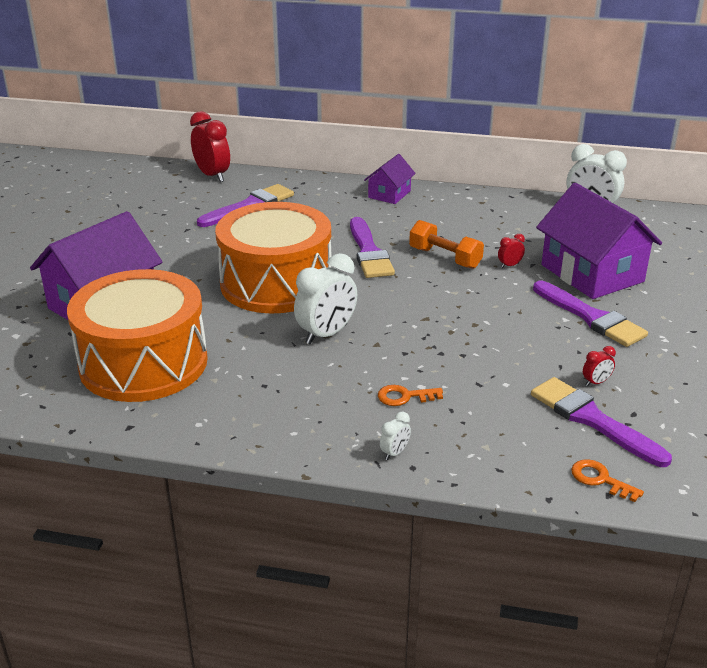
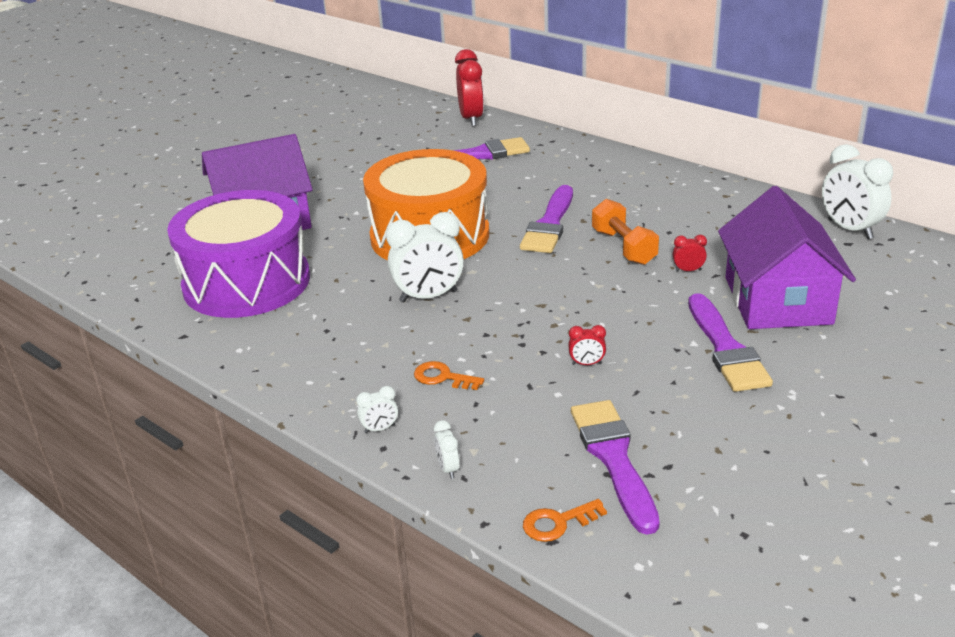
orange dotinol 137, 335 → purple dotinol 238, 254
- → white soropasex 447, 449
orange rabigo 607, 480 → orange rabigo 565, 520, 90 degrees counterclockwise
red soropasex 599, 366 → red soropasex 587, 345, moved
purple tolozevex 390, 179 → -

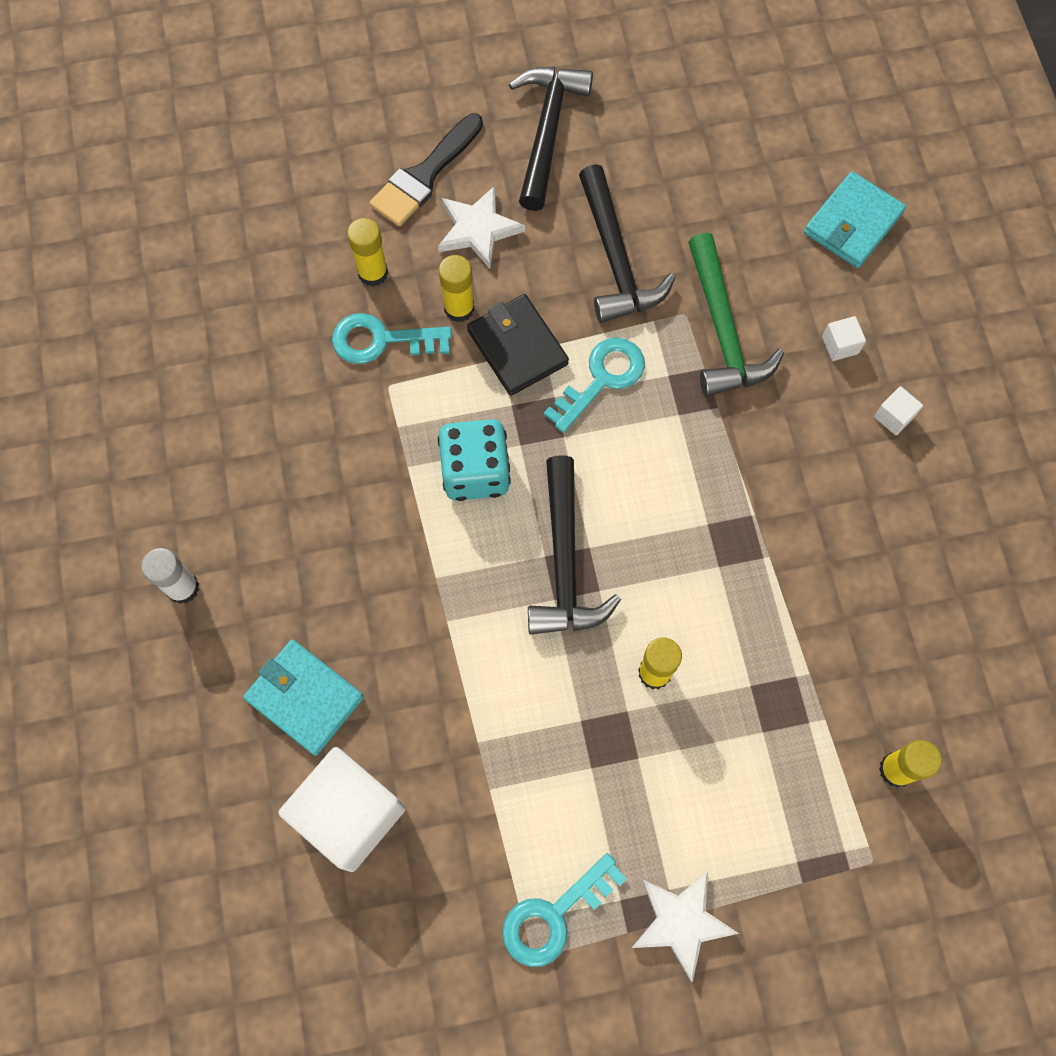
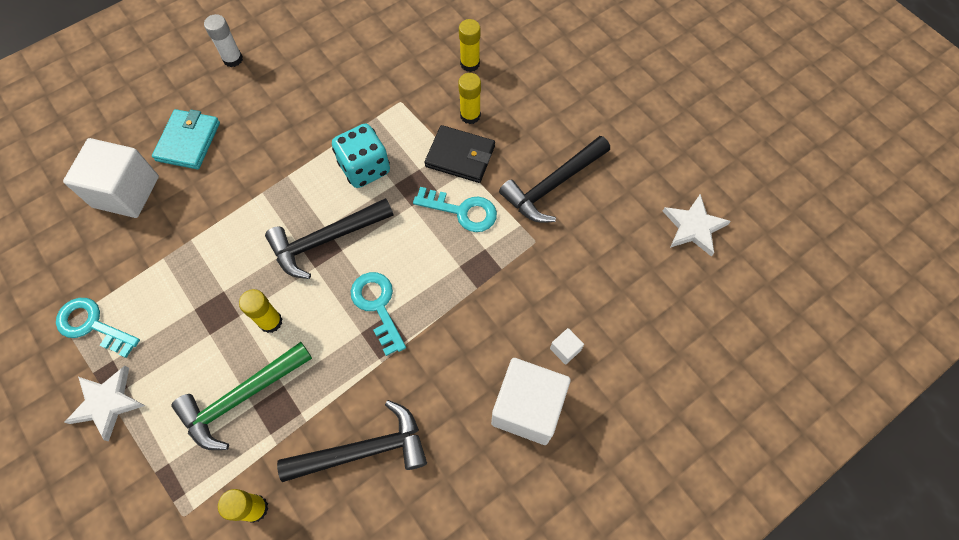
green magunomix 736, 314 → green magunomix 241, 396, moved
black magunomix 551, 139 → black magunomix 352, 441, moved
turquoise rabigo 392, 338 → turquoise rabigo 378, 314, moved
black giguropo 518, 345 → black giguropo 459, 154, 75 degrees clockwise
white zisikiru 898, 410 → white zisikiru 531, 401, x2.48
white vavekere 481, 227 → white vavekere 697, 225, moved
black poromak 426, 170 → -
turquoise giguropo 855, 219 → -

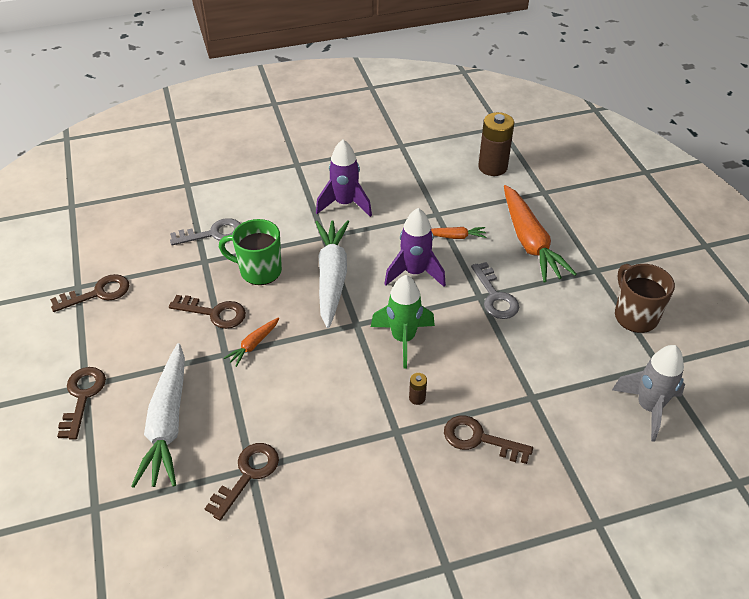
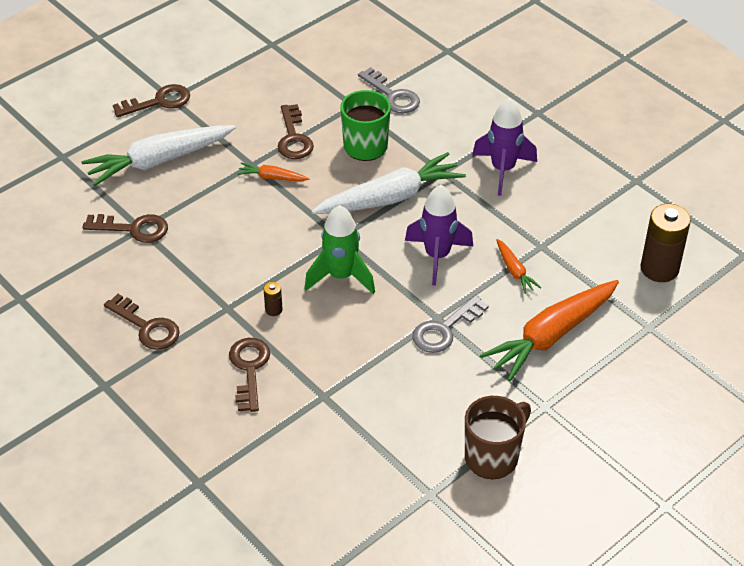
brown rabigo 89, 293 → brown rabigo 142, 322, moved
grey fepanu 648, 393 → -

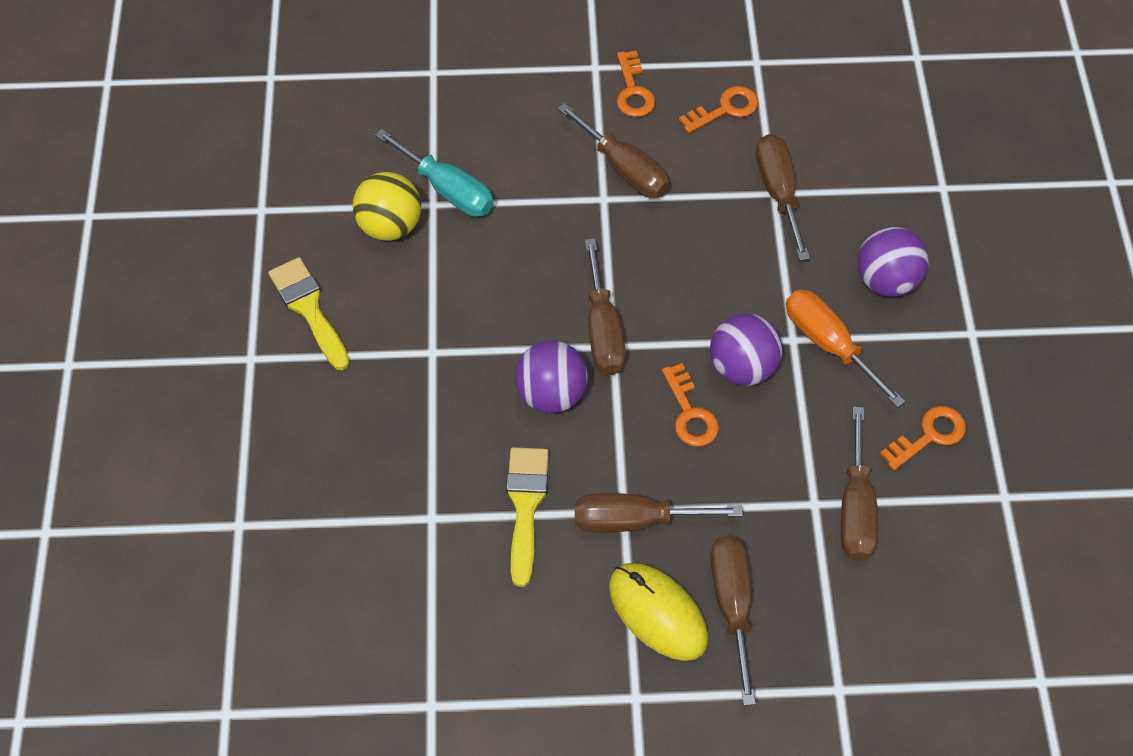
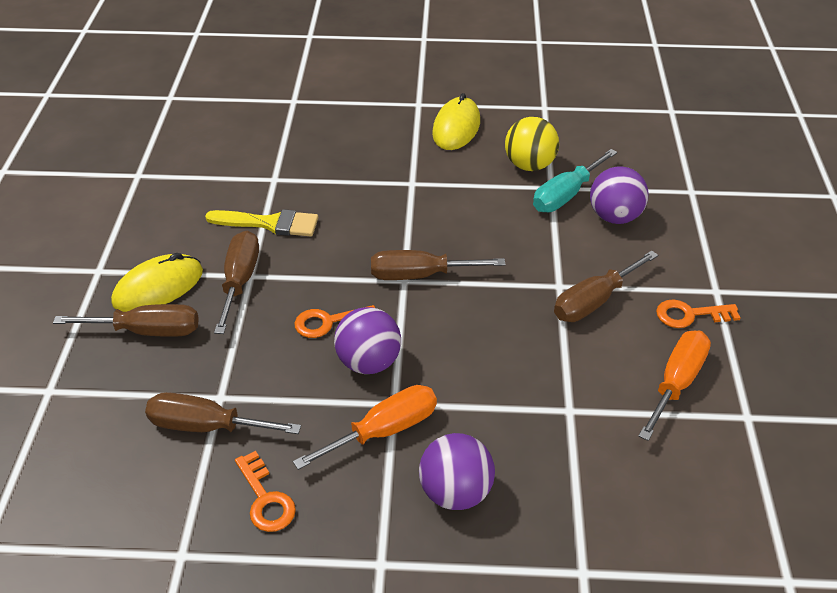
yellow poromak 309, 313 → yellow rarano 456, 121
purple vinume 551, 376 → purple vinume 619, 195, moved
orange rabigo 719, 109 → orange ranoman 675, 385
brown ranoman 783, 197 → -

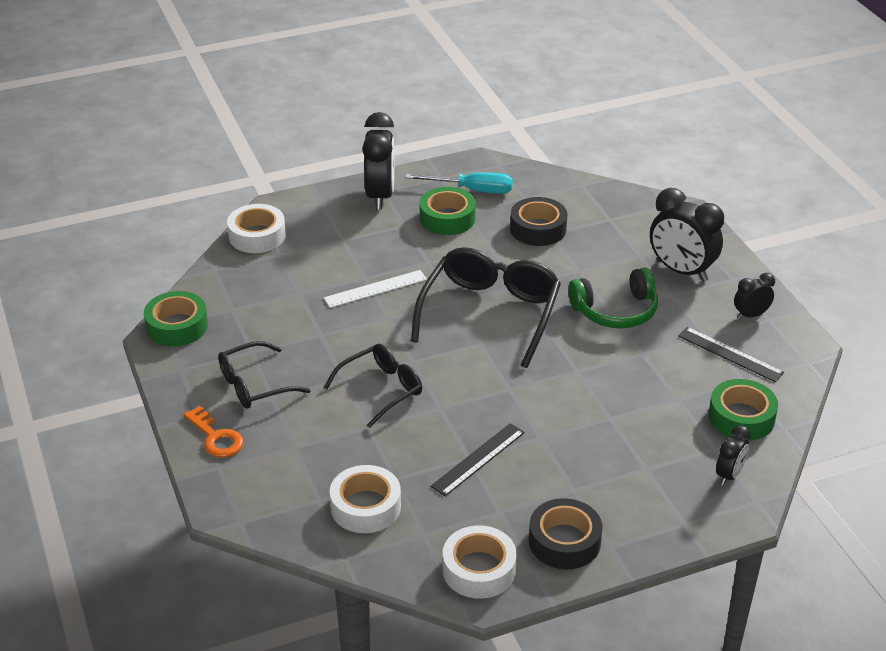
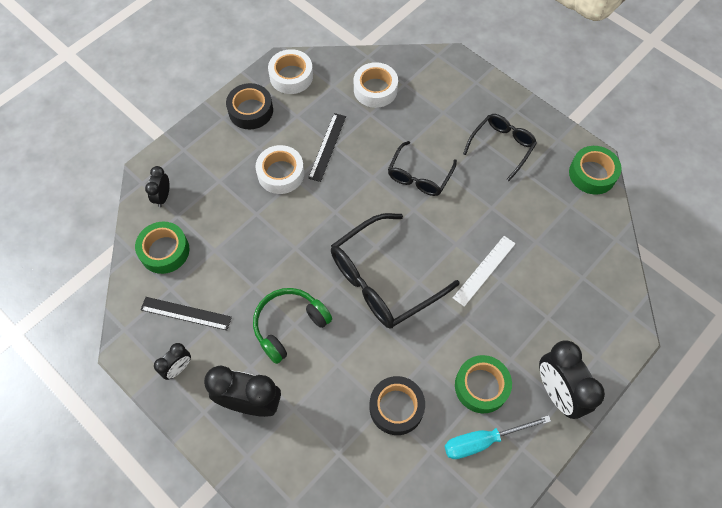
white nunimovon 256, 228 → white nunimovon 279, 169, moved
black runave 486, 307 → black runave 395, 271, 60 degrees clockwise
orange rabigo 213, 431 → -

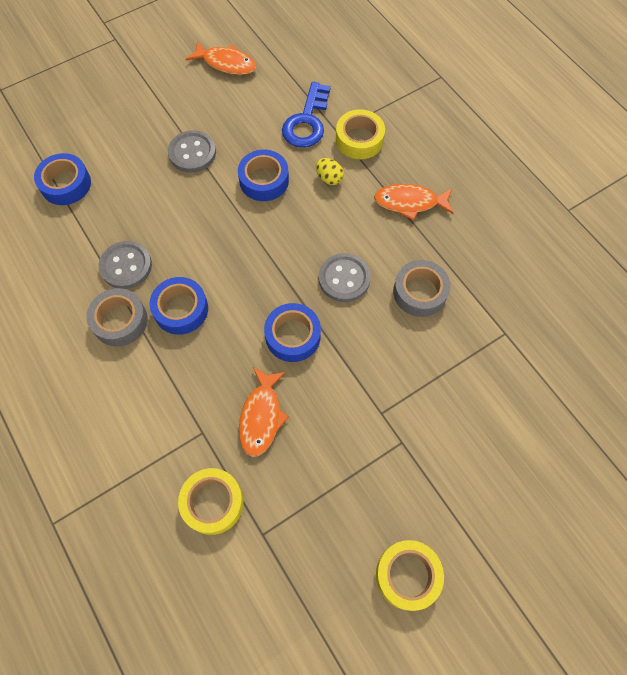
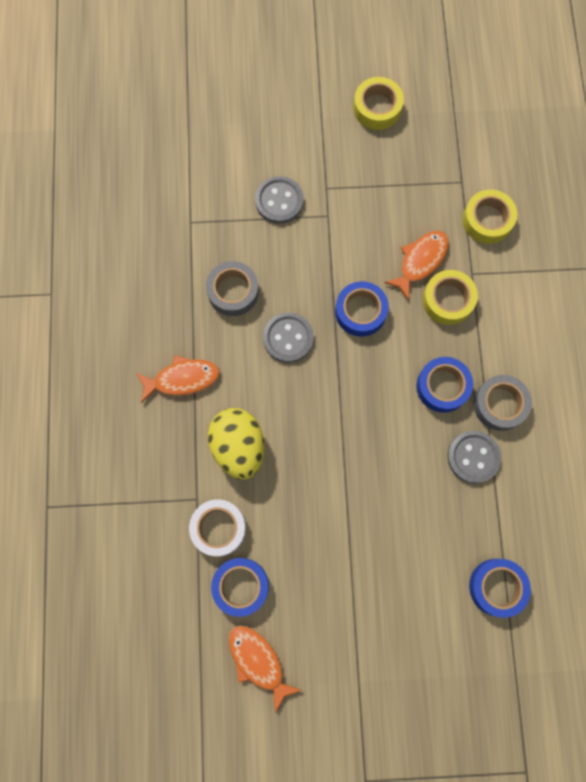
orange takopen 414, 202 → orange takopen 178, 379, 45 degrees counterclockwise
blue rabigo 306, 115 → white nunimovon 217, 527
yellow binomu 330, 171 → yellow binomu 236, 444, x2.13
blue nunimovon 263, 175 → blue nunimovon 240, 587, moved
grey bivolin 192, 151 → grey bivolin 279, 200, moved
yellow nunimovon 360, 134 → yellow nunimovon 450, 297, moved

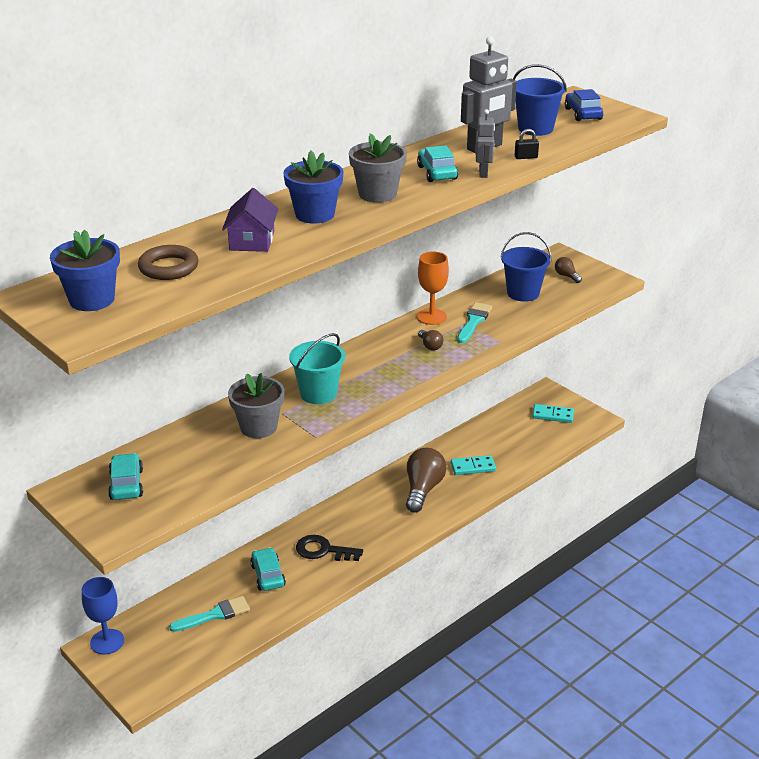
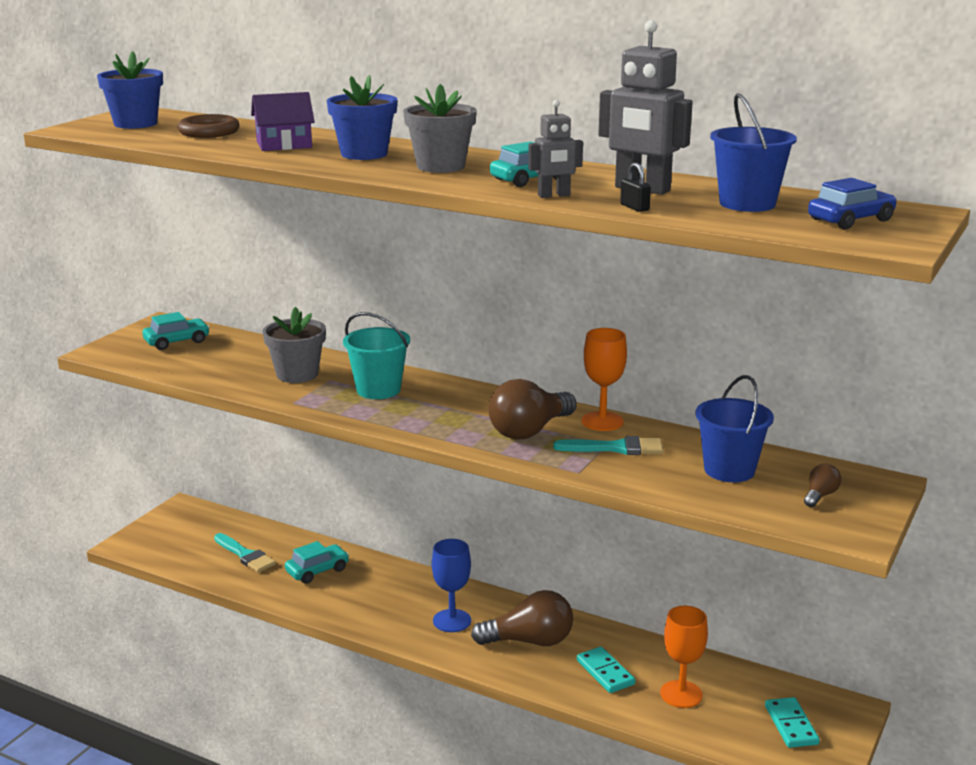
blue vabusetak 103, 616 → blue vabusetak 451, 585, moved
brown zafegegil 430, 340 → brown zafegegil 532, 409, x2.14
- → orange vabusetak 684, 657
black rabigo 329, 548 → -

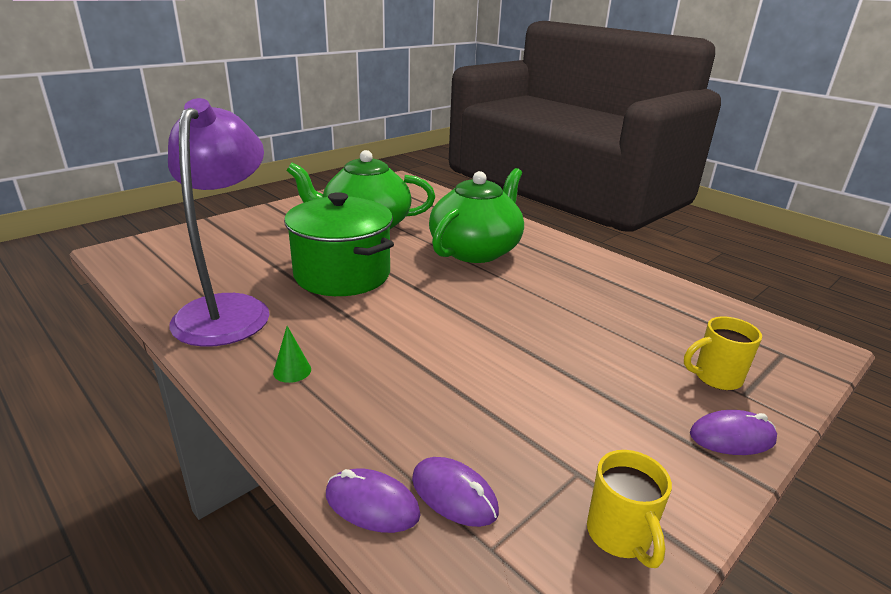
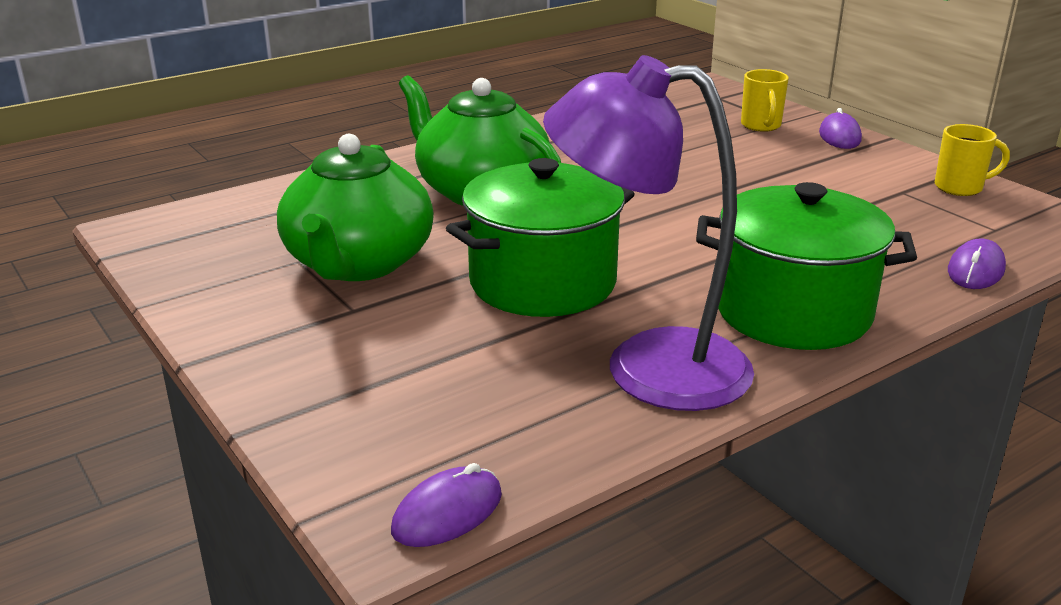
purple rarano 455, 492 → purple rarano 446, 505, moved
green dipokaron 292, 354 → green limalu 806, 266

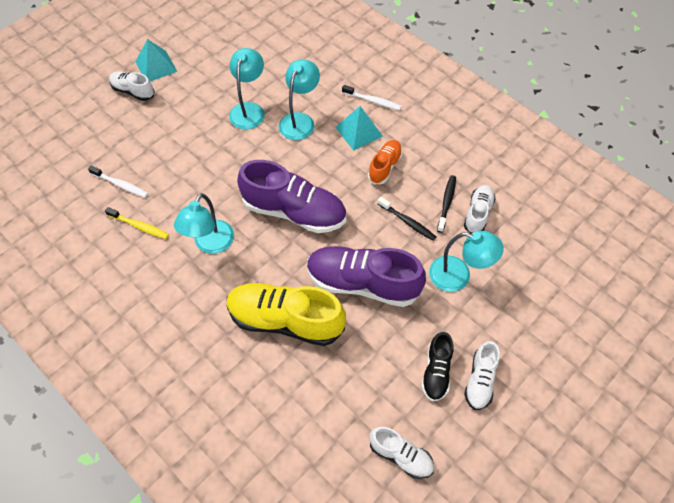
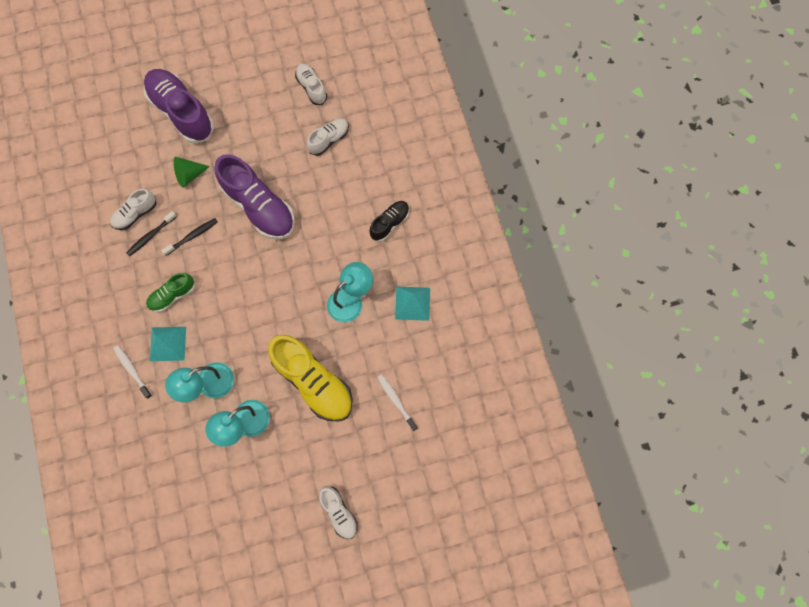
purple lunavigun 291, 196 → purple lunavigun 179, 106, moved
orange lunavigun 385, 162 → green lunavigun 170, 292
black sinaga 407, 219 → black sinaga 189, 237, 75 degrees clockwise
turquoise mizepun 466, 261 → green dipokaron 191, 172
yellow lunavigun 286, 314 → yellow lunavigun 310, 378, moved
white lunavigun 482, 375 → white lunavigun 328, 137, moved
black lunavigun 437, 366 → black lunavigun 389, 221, moved
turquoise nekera 156, 60 → turquoise nekera 412, 304, moved
yellow sinaga 137, 223 → -

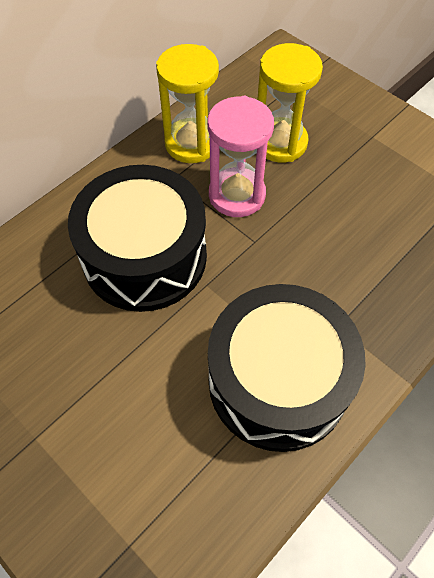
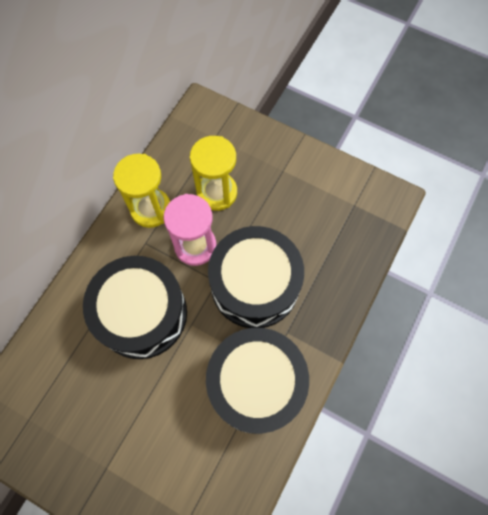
- → black dotinol 256, 277

